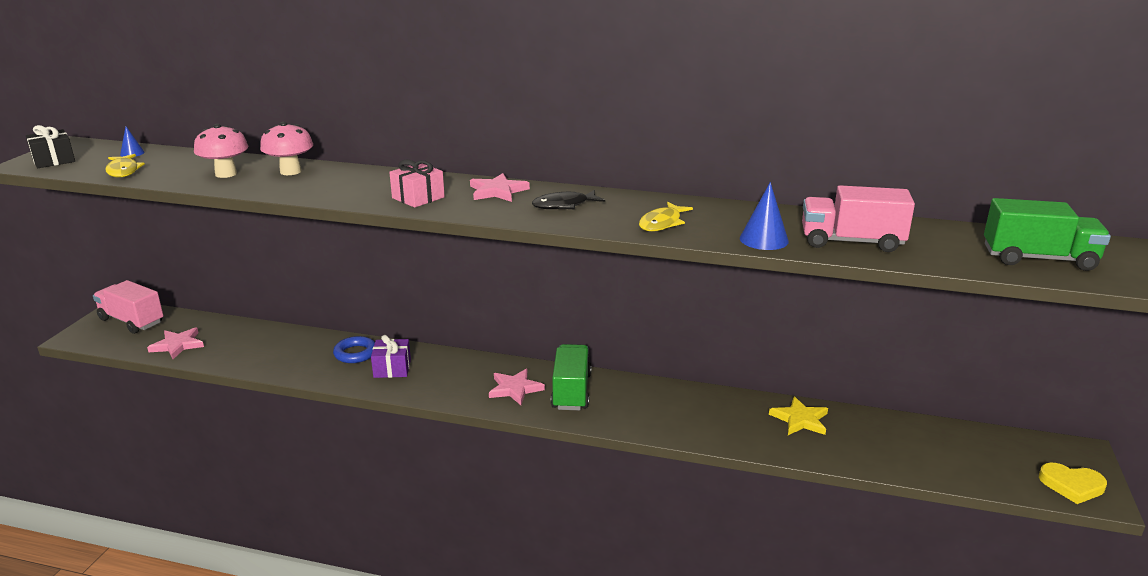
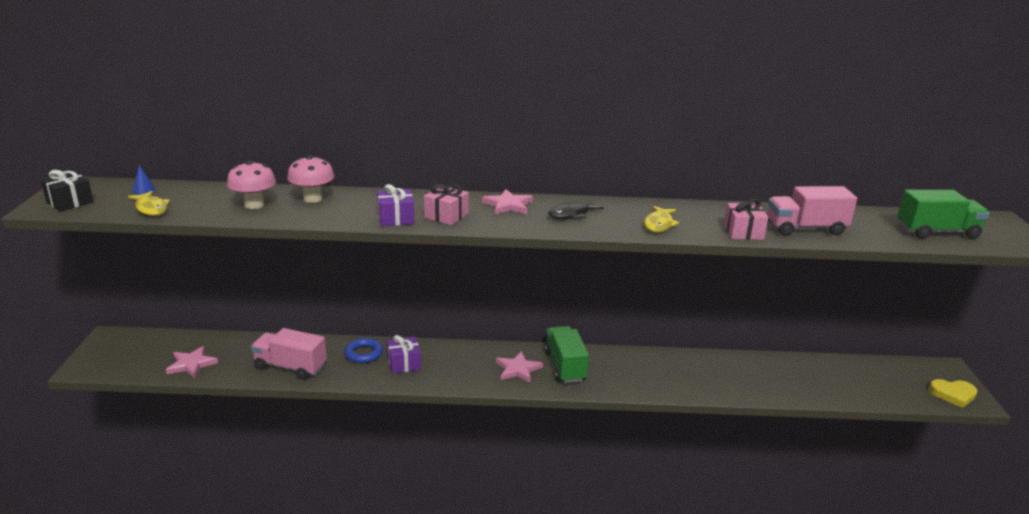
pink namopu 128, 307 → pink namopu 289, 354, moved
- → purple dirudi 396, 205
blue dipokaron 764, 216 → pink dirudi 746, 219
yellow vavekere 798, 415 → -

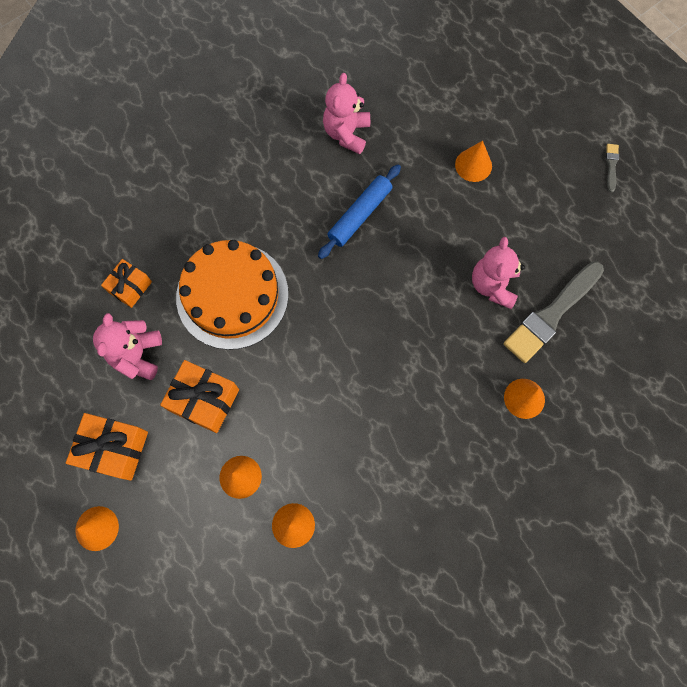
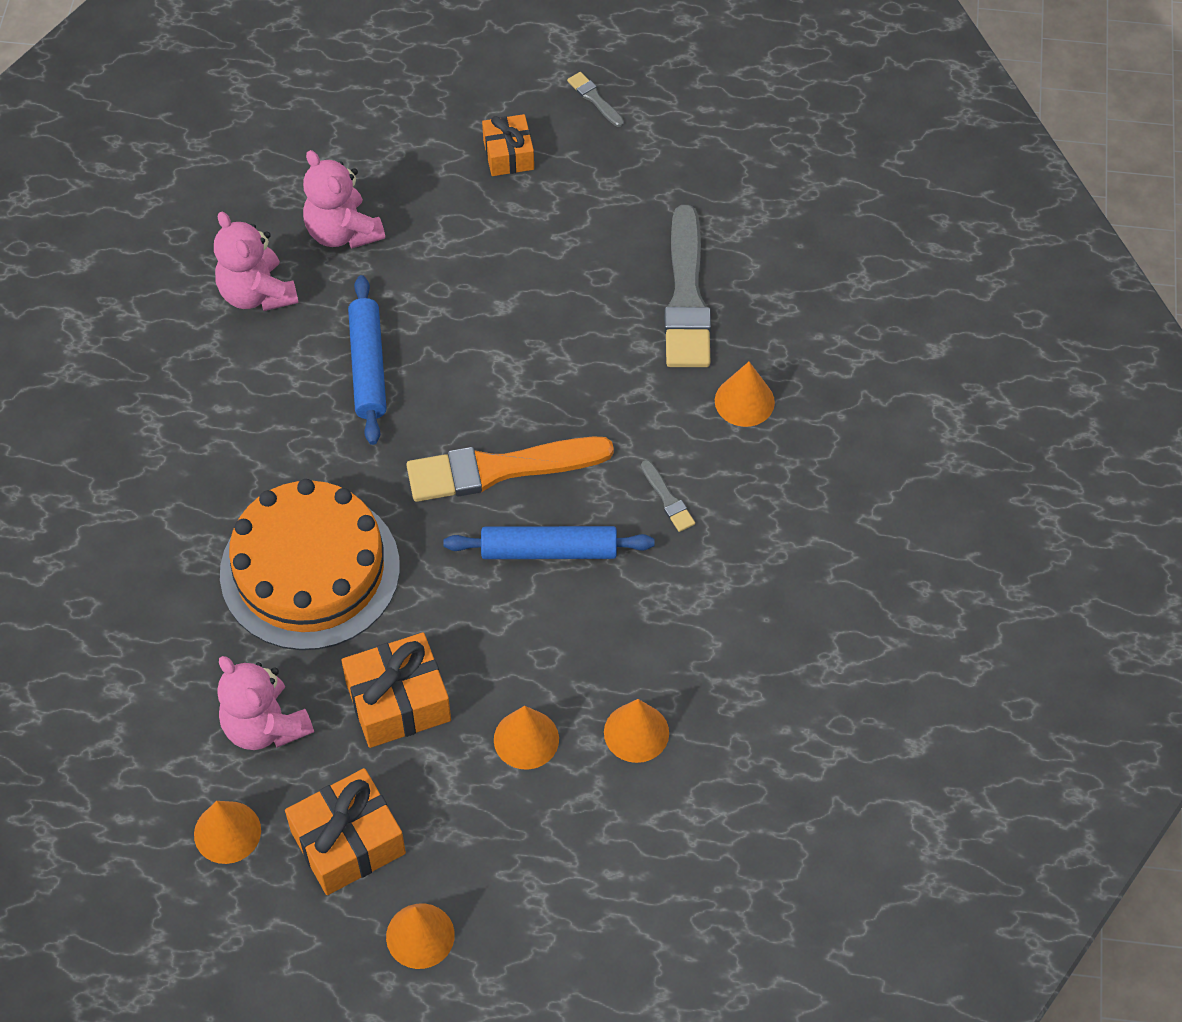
orange dipokaron 473, 161 → orange dipokaron 227, 832, moved
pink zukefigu 498, 273 → pink zukefigu 344, 199, moved
- → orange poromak 510, 469
- → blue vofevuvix 548, 542
orange dirudi 126, 283 → orange dirudi 508, 145, moved
- → grey poromak 668, 496

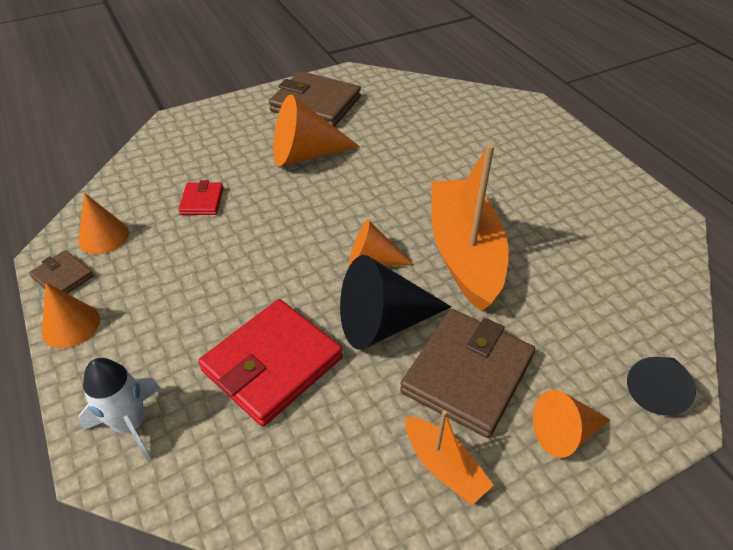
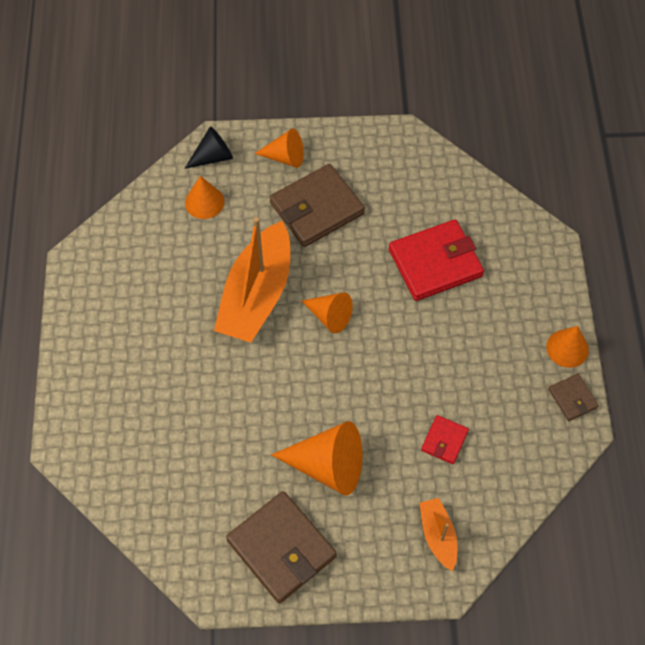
orange dipokaron 103, 223 → orange dipokaron 205, 197, moved
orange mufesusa 449, 457 → orange mufesusa 438, 534, moved
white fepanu 119, 409 → -
black dipokaron 395, 302 → -

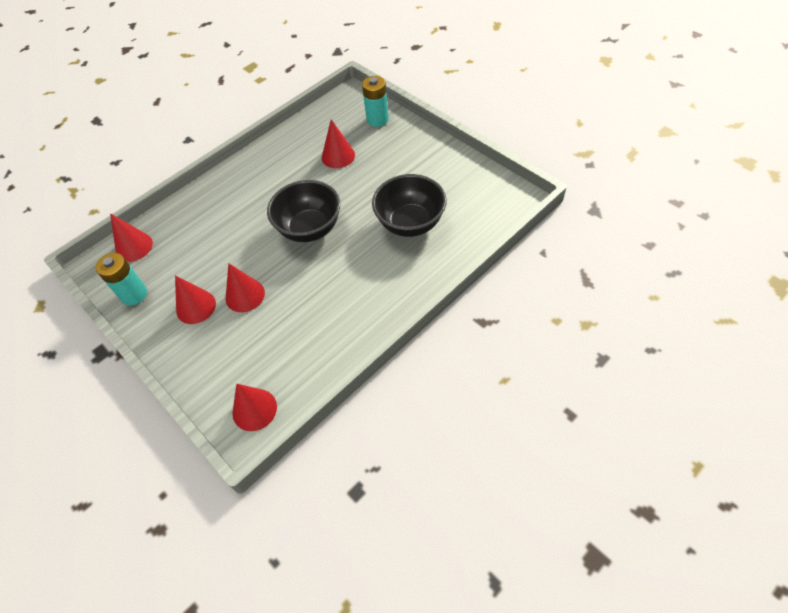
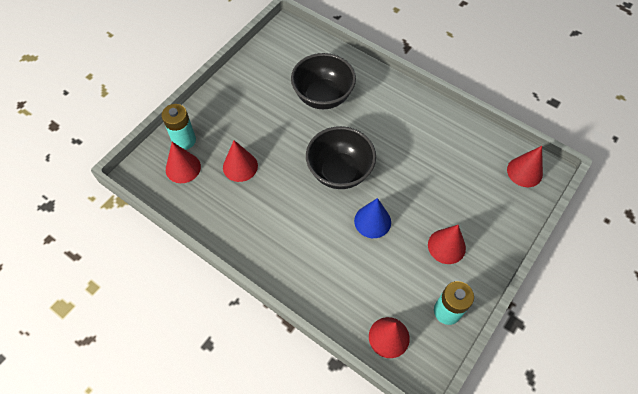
red dipokaron 245, 287 → red dipokaron 183, 162, moved
- → blue dipokaron 372, 218

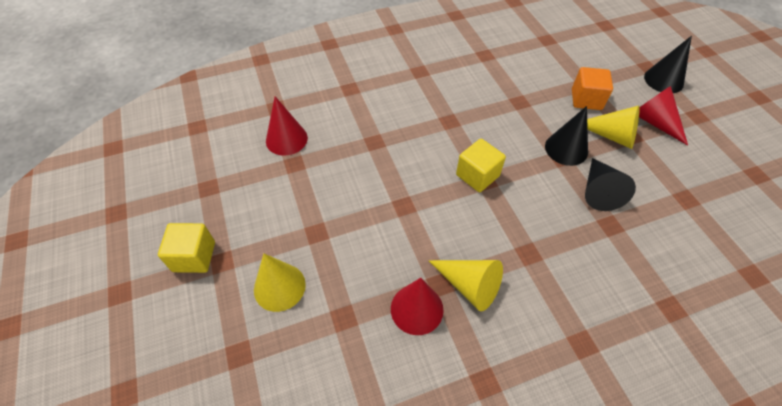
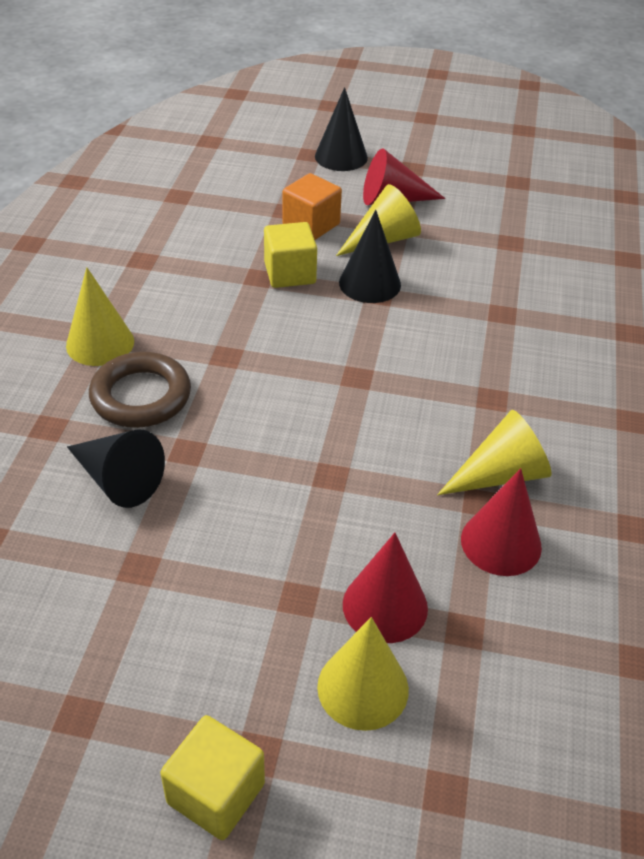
- → yellow dipokaron 100, 316
black dipokaron 610, 184 → black dipokaron 116, 468, moved
- → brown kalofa 140, 390
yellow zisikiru 481, 165 → yellow zisikiru 290, 255, moved
red dipokaron 287, 126 → red dipokaron 385, 588, moved

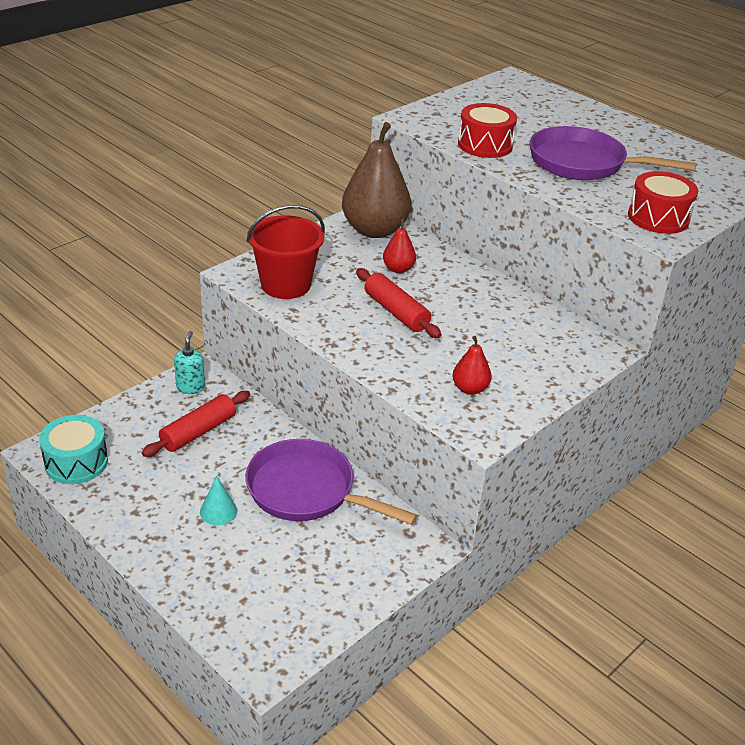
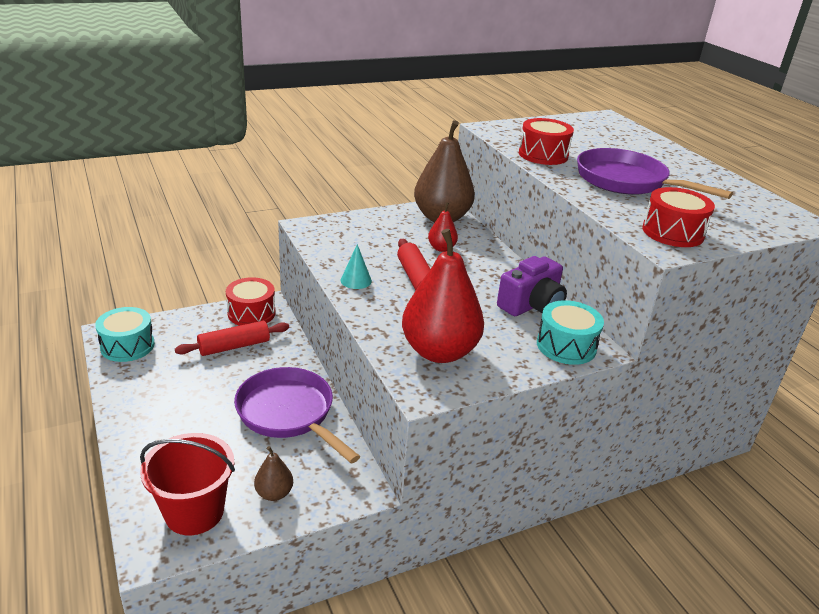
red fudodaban 285, 252 → red fudodaban 187, 484, moved
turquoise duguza 189, 362 → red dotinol 250, 301
- → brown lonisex 273, 473
turquoise dipokaron 218, 500 → turquoise dipokaron 356, 266, moved
red lonisex 472, 365 → red lonisex 443, 296, x2.18
- → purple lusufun 532, 286
- → turquoise dotinol 570, 332

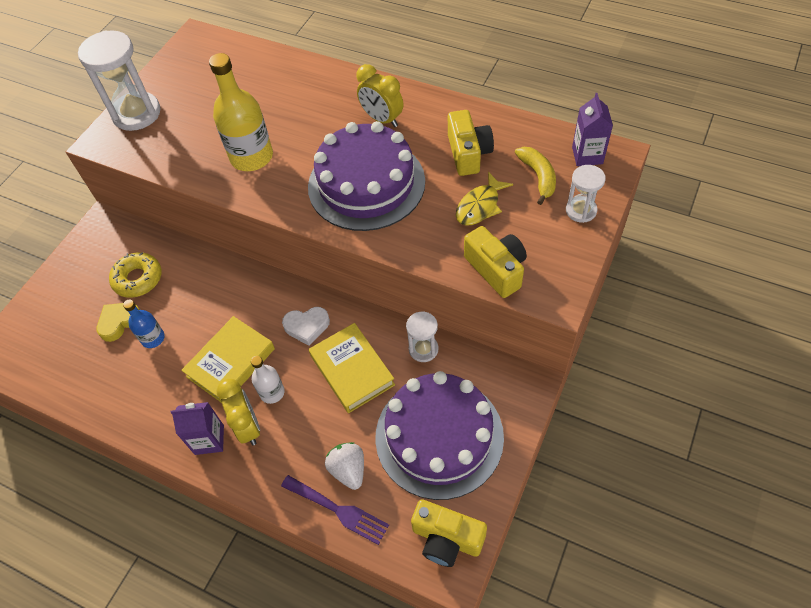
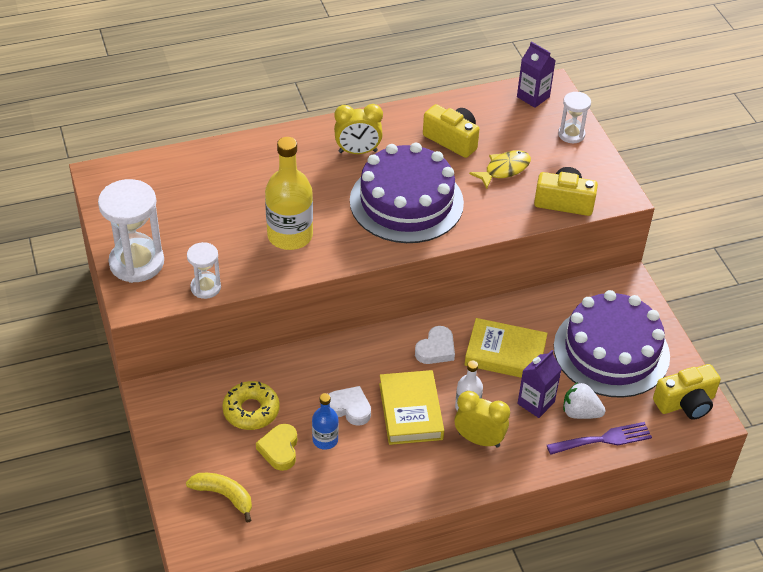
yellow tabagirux 535, 176 → yellow tabagirux 219, 498, moved
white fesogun 422, 336 → white fesogun 204, 270, moved
- → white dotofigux 350, 406
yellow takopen 484, 199 → yellow takopen 500, 169, 120 degrees counterclockwise
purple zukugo 197, 428 → purple zukugo 539, 384, moved

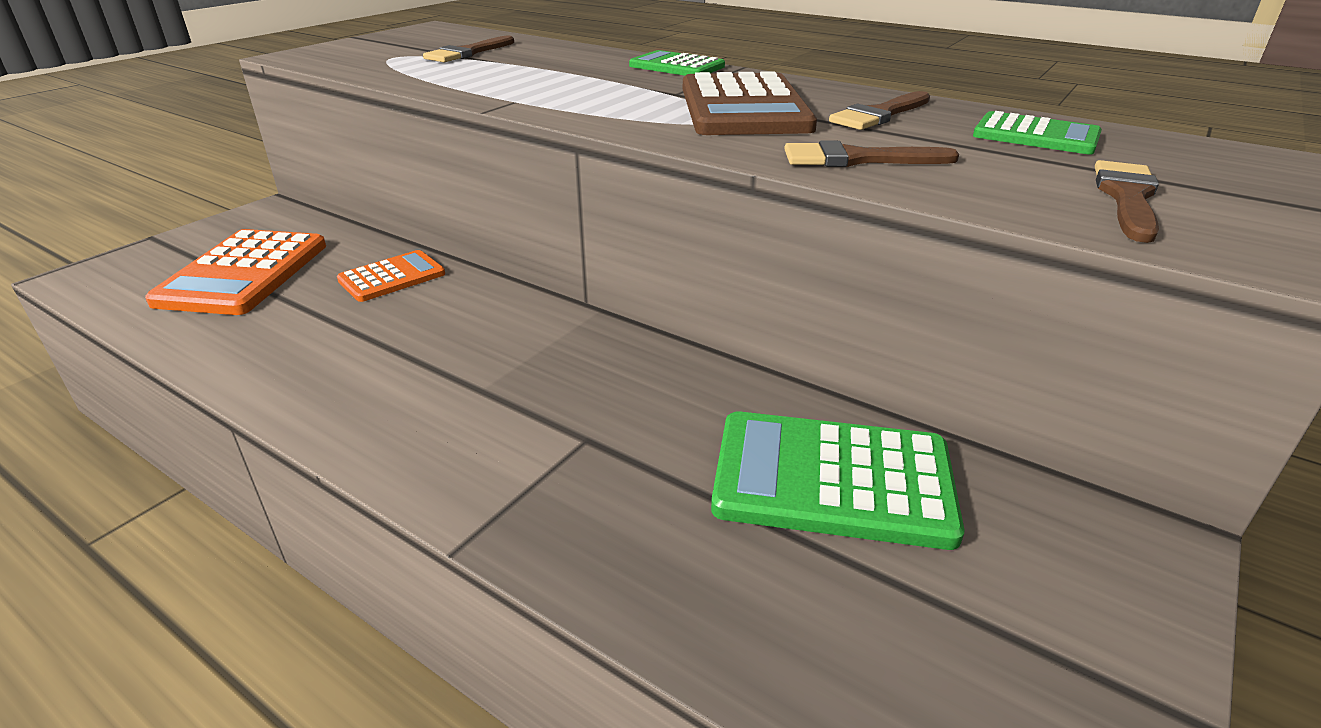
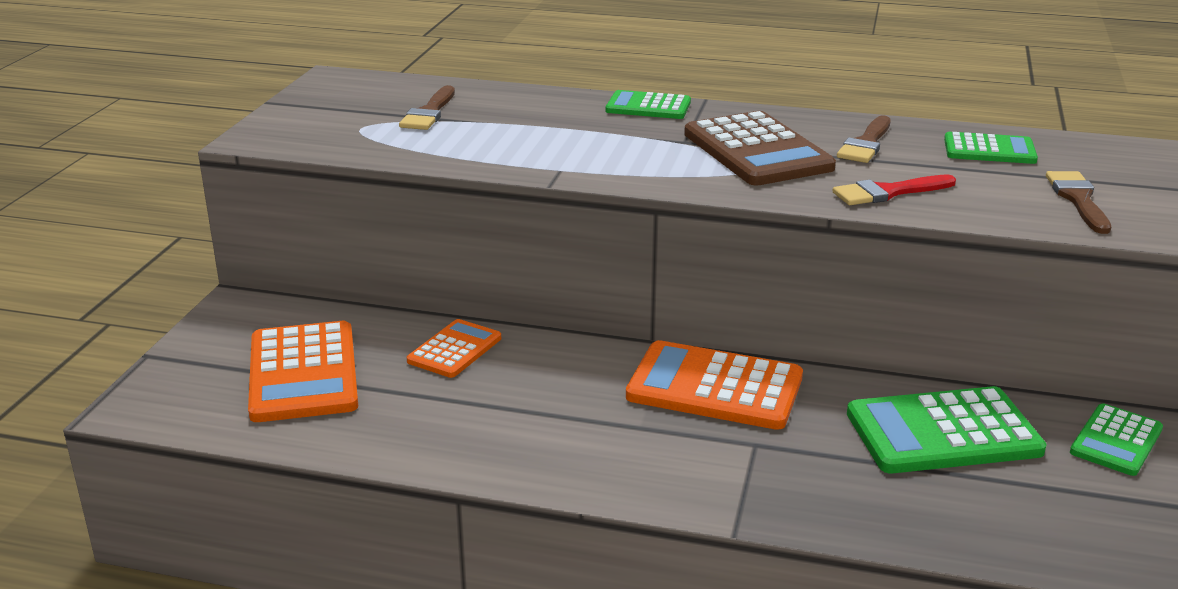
- → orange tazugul 714, 385
brown poromak 871, 154 → red poromak 894, 189
- → green tazugul 1116, 439

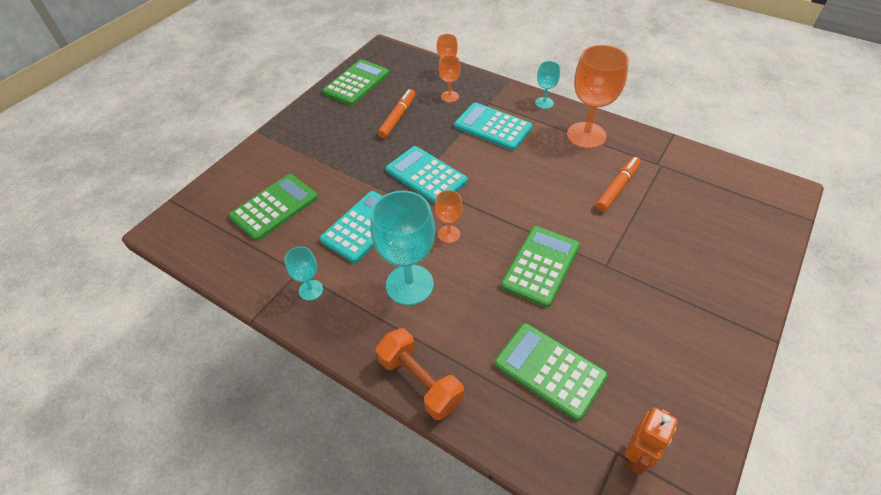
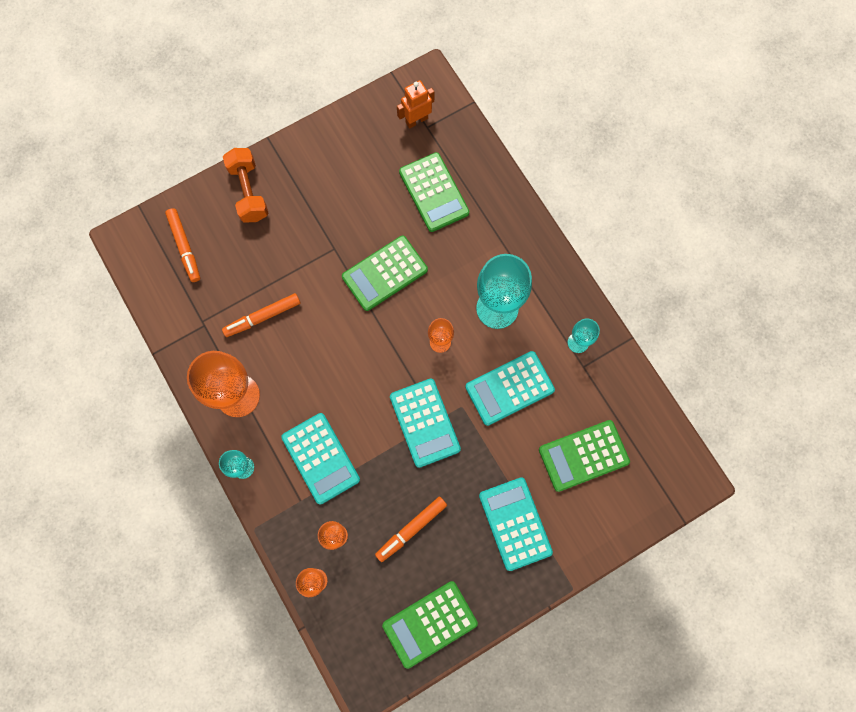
- → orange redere 182, 245
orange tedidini 420, 374 → orange tedidini 246, 185, moved
- → turquoise tazugul 516, 524

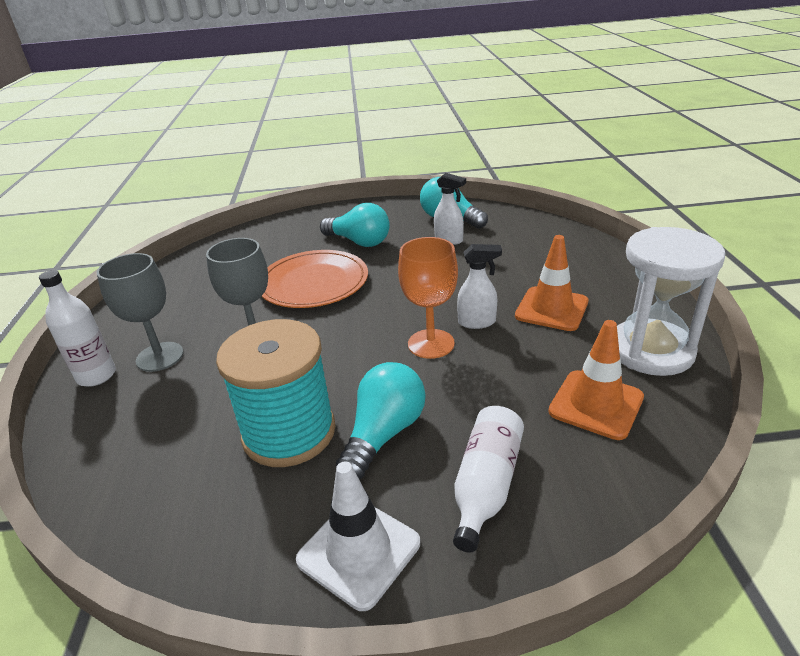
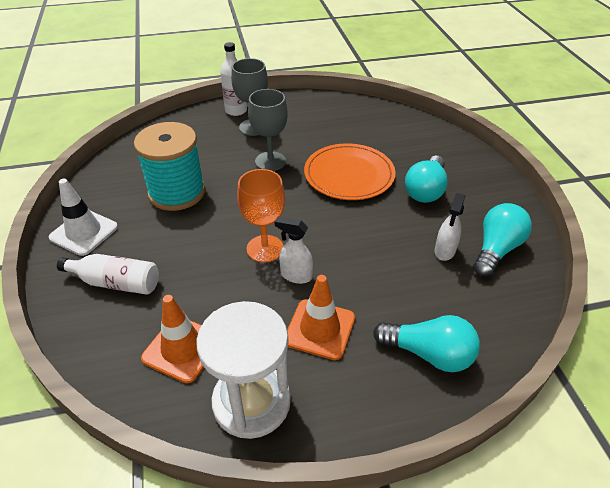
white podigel 479, 286 → white podigel 294, 250, 120 degrees clockwise
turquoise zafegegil 381, 421 → turquoise zafegegil 426, 343, moved

